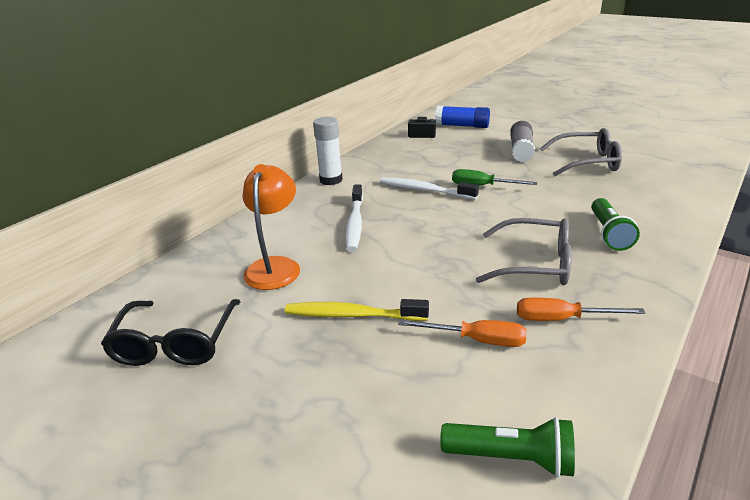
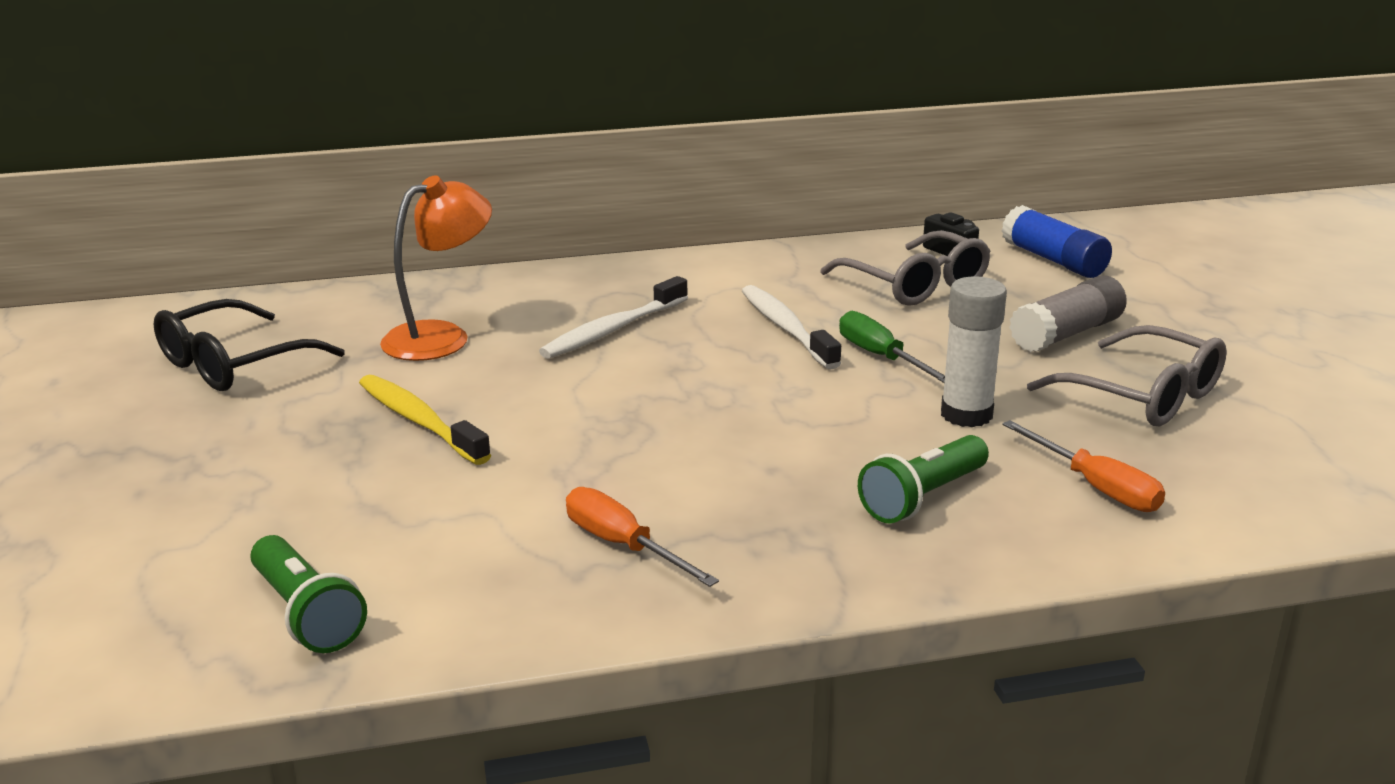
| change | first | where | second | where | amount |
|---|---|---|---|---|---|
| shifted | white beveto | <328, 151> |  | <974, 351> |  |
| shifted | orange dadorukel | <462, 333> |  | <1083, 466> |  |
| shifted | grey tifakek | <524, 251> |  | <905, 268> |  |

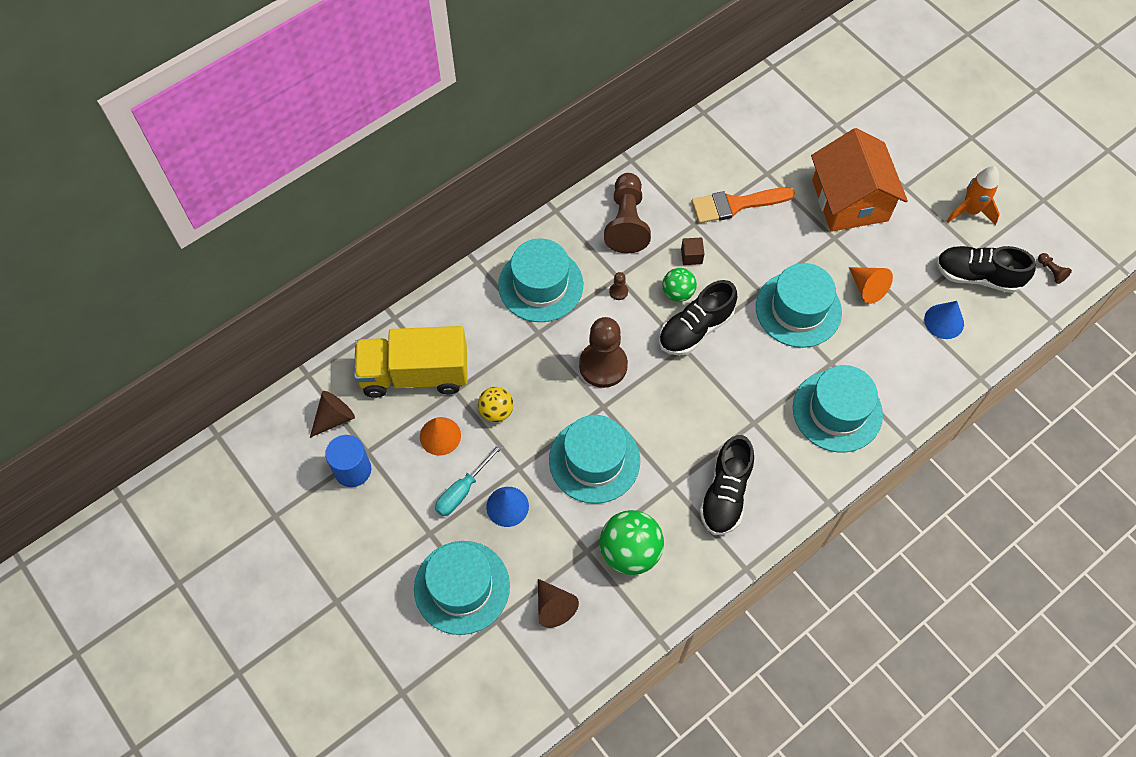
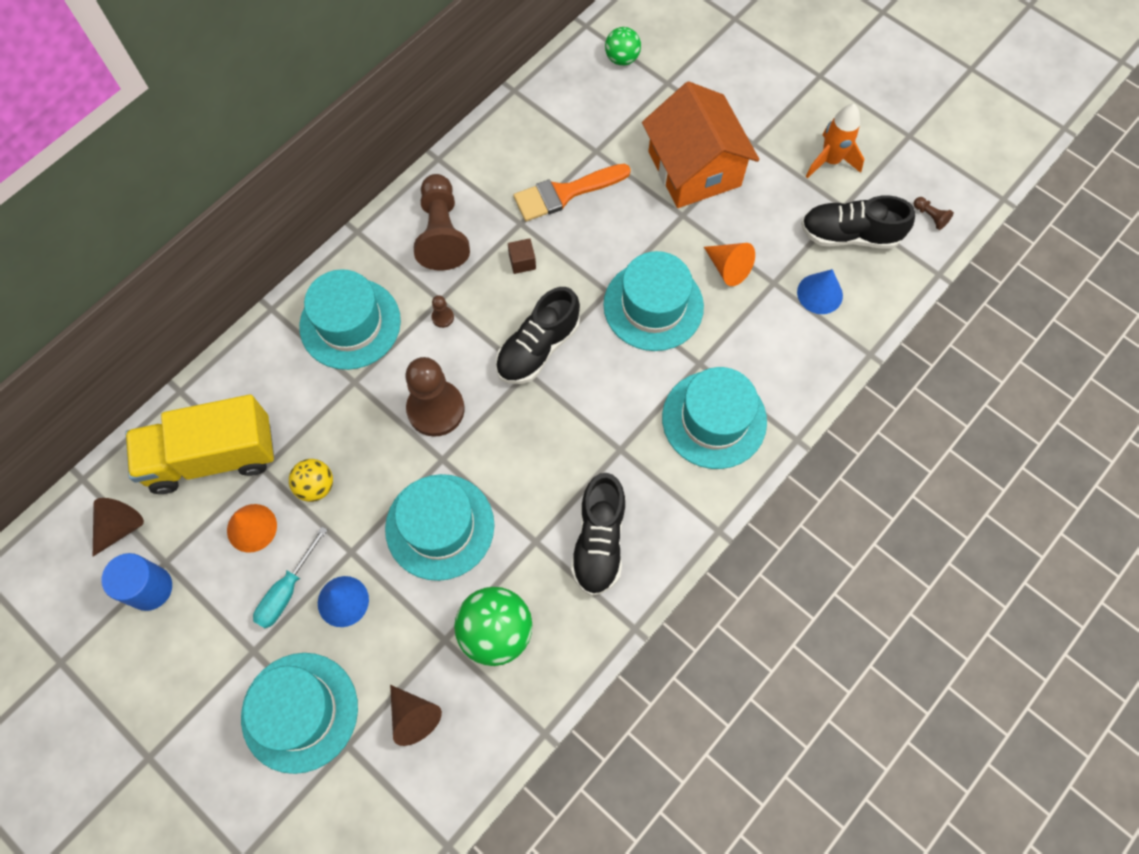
| change | first | where | second | where | amount |
|---|---|---|---|---|---|
| shifted | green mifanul | <680, 285> |  | <623, 46> |  |

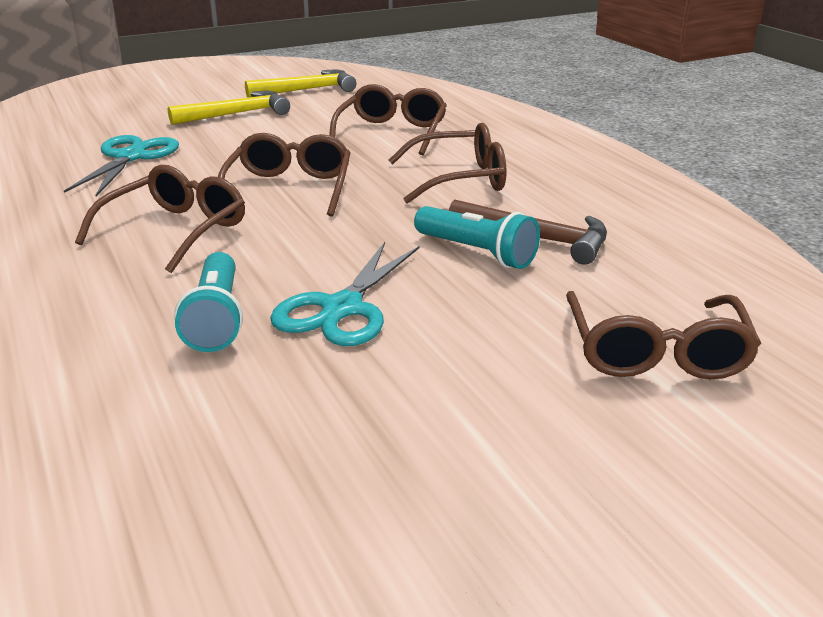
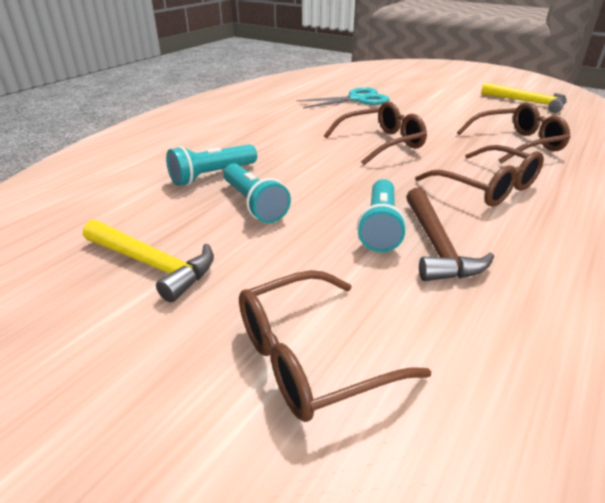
| change | first | where | second | where | amount |
|---|---|---|---|---|---|
| gone | brown tifakek | <160, 219> |  |  |  |
| shifted | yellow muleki | <229, 108> |  | <148, 261> |  |
| swapped | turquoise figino | <345, 294> | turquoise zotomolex | <257, 193> |  |

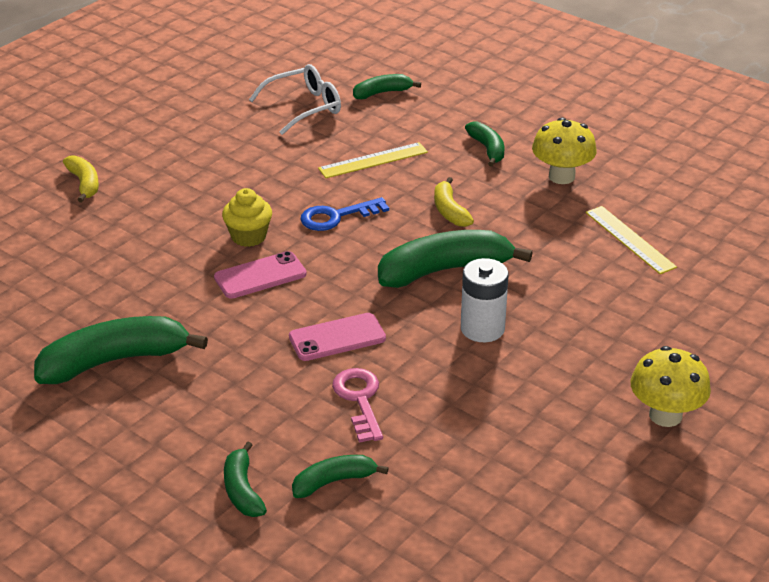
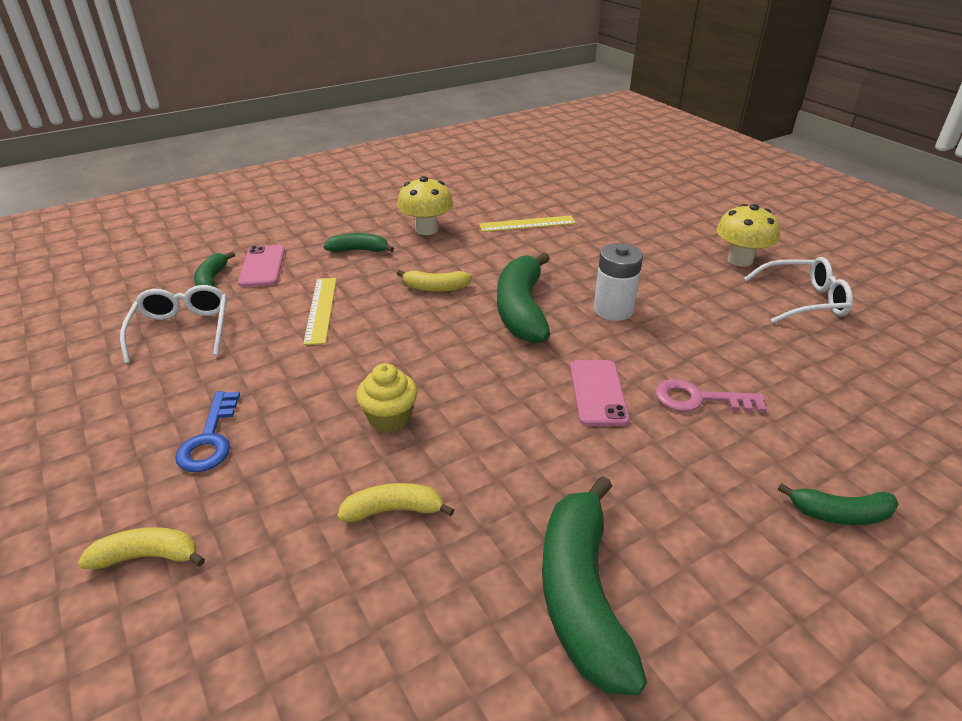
| change | first | where | second | where | amount |
|---|---|---|---|---|---|
| gone | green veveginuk | <340, 476> |  |  |  |
| new |  |  | yellow veveginuk | <395, 502> |  |
| new |  |  | white tifakek | <798, 290> |  |
| shifted | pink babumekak | <260, 275> |  | <261, 266> |  |
| shifted | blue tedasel | <344, 214> |  | <207, 431> |  |

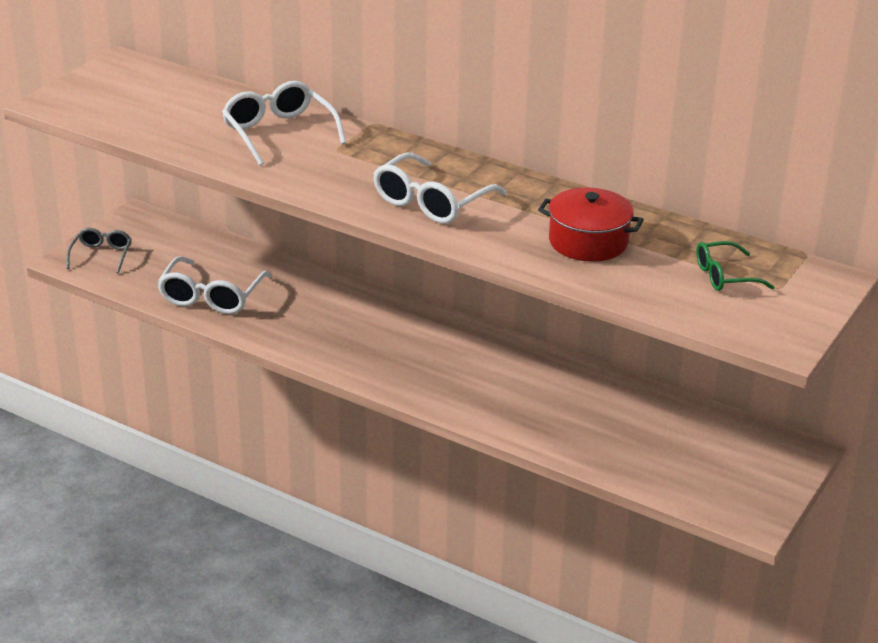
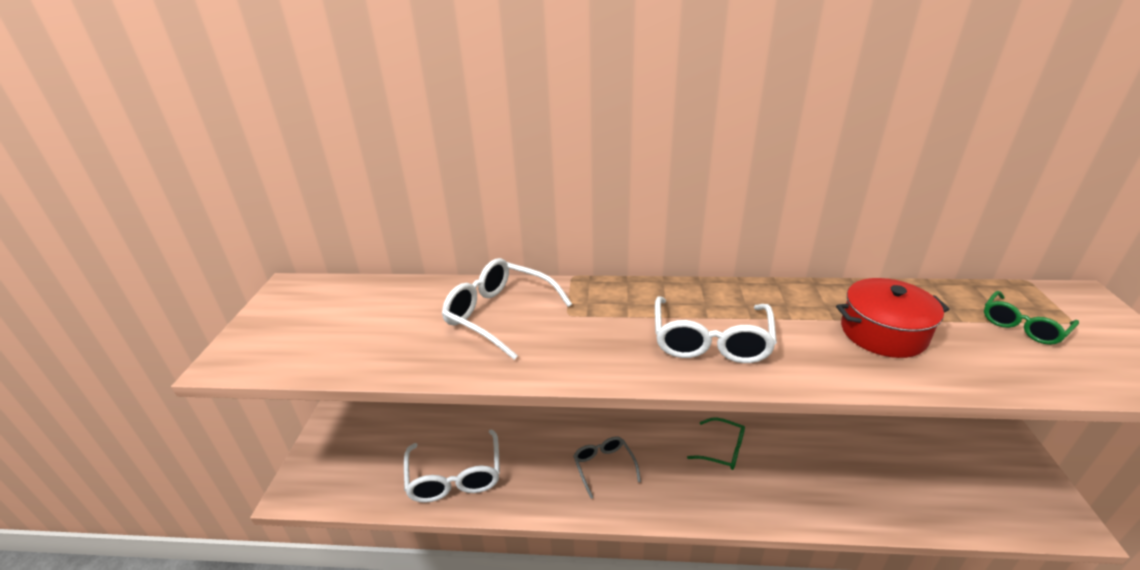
| change | first | where | second | where | amount |
|---|---|---|---|---|---|
| new |  |  | green tifakek | <716, 443> |  |
| shifted | grey tifakek | <99, 250> |  | <607, 468> |  |

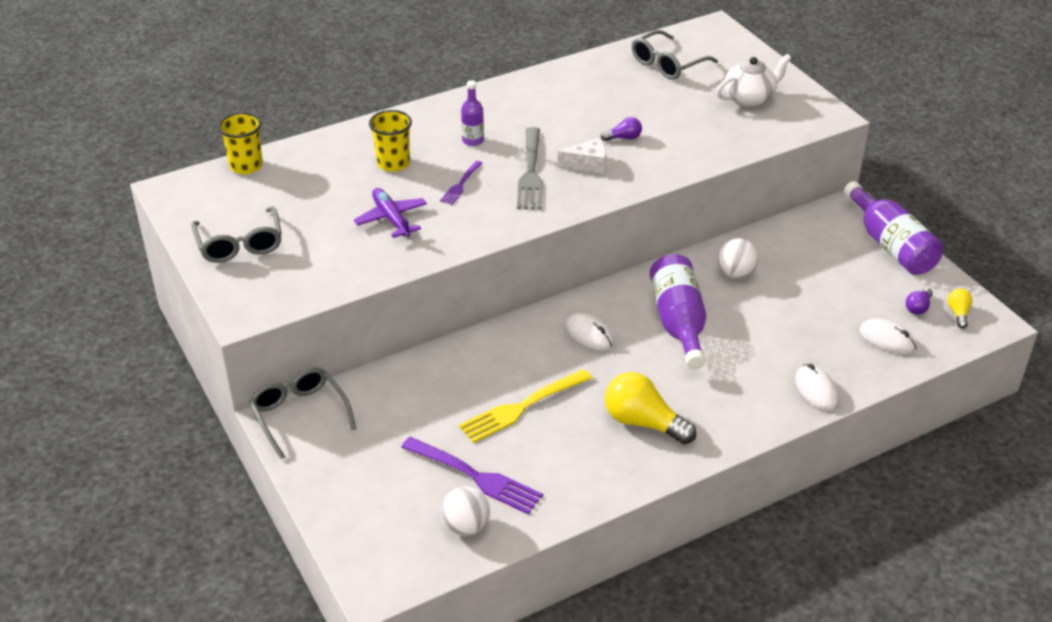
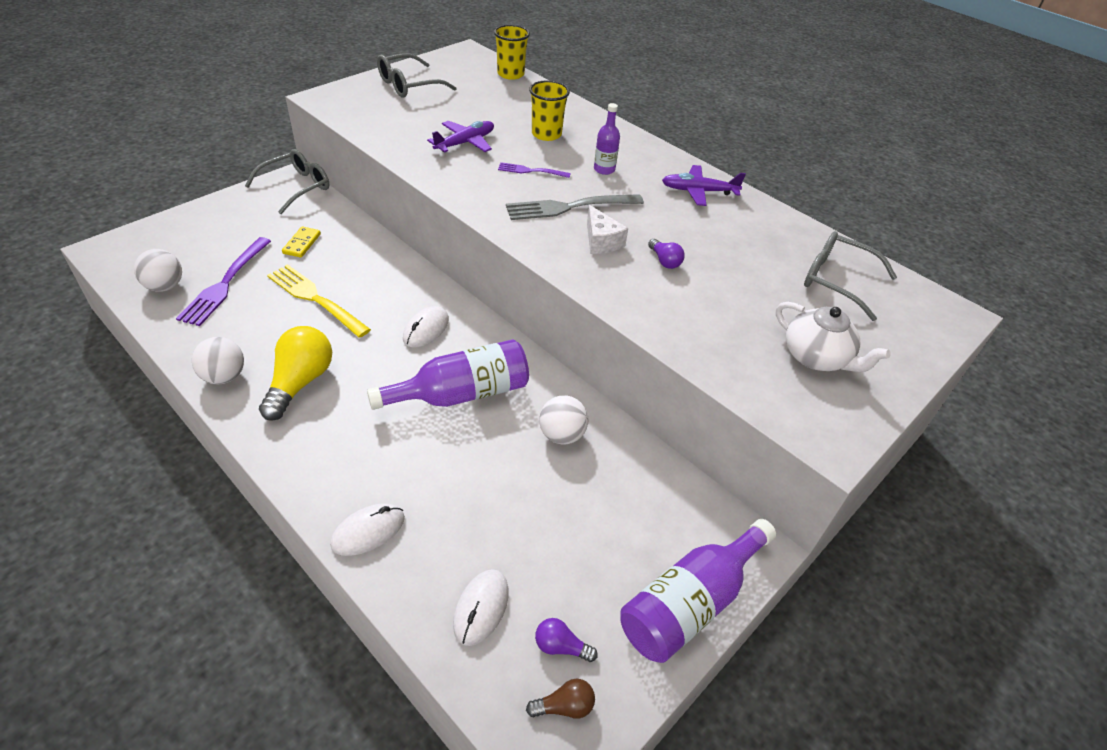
| change | first | where | second | where | amount |
|---|---|---|---|---|---|
| new |  |  | white mifanul | <218, 360> |  |
| new |  |  | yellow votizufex | <301, 242> |  |
| new |  |  | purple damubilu | <704, 185> |  |
| repainted | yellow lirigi | <960, 308> | brown lirigi | <560, 699> |  |

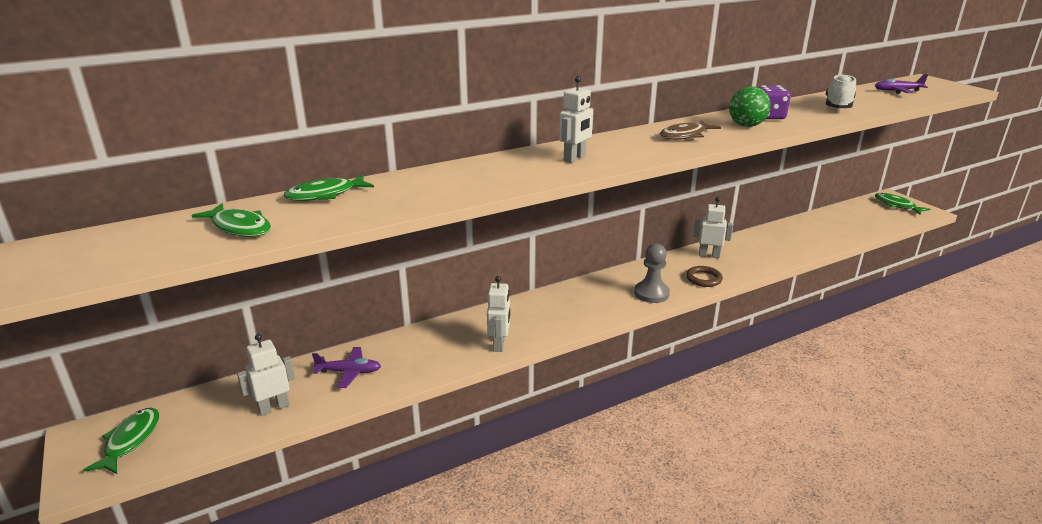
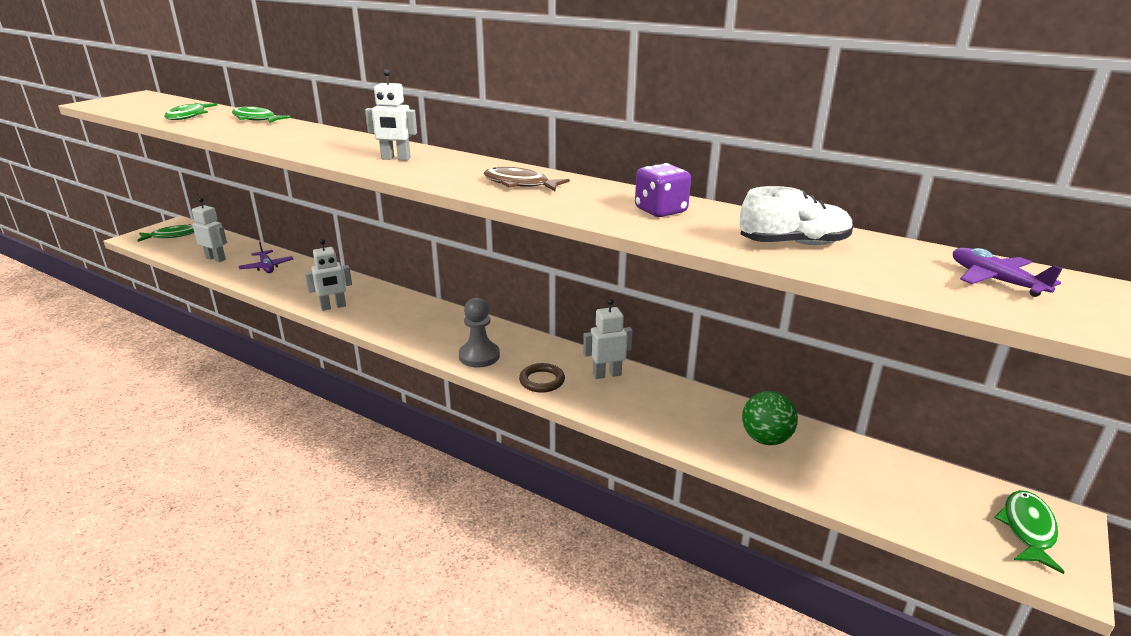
| change | first | where | second | where | amount |
|---|---|---|---|---|---|
| shifted | green mifanul | <750, 106> |  | <770, 418> |  |
| rotated | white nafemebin | <713, 228> |  | <608, 338> | 90 degrees counterclockwise |

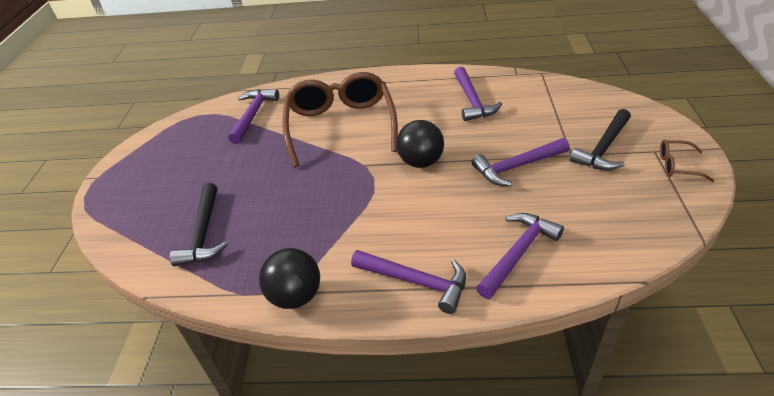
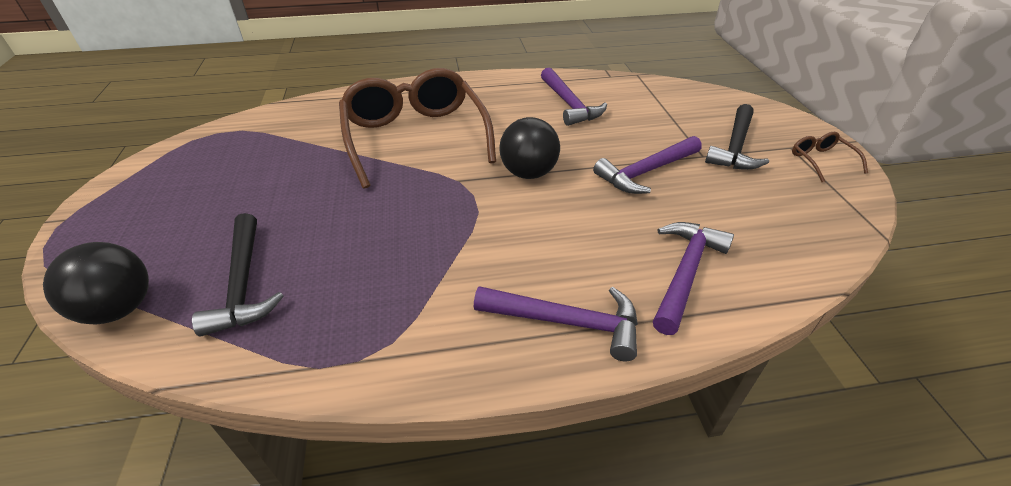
| change | first | where | second | where | amount |
|---|---|---|---|---|---|
| gone | purple muleki | <253, 116> |  |  |  |
| shifted | black mifanul | <289, 278> |  | <96, 283> |  |
| rotated | brown tifakek | <687, 161> |  | <830, 157> | 75 degrees clockwise |

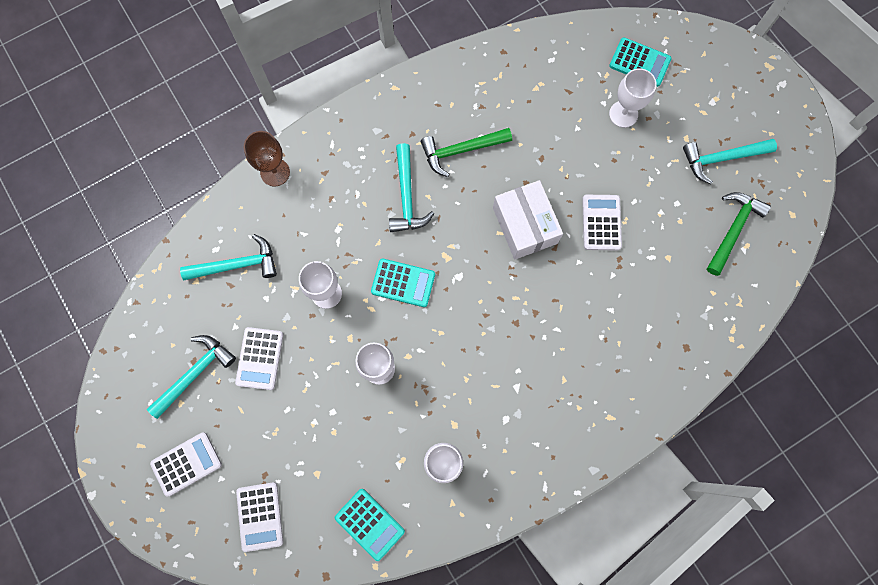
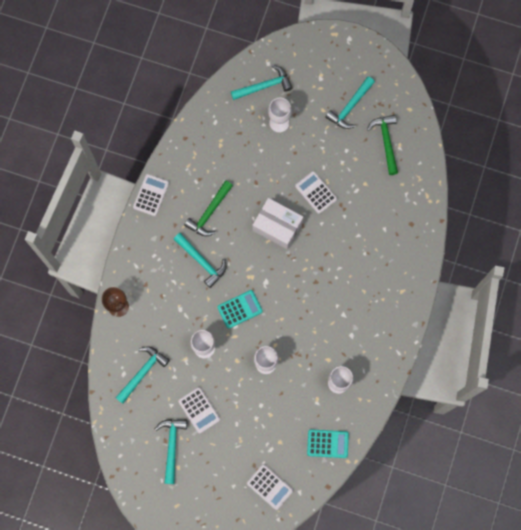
| change | first | where | second | where | amount |
|---|---|---|---|---|---|
| shifted | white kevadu | <186, 464> |  | <151, 195> |  |
| swapped | turquoise kevadu | <640, 62> | turquoise muleki | <262, 82> |  |

